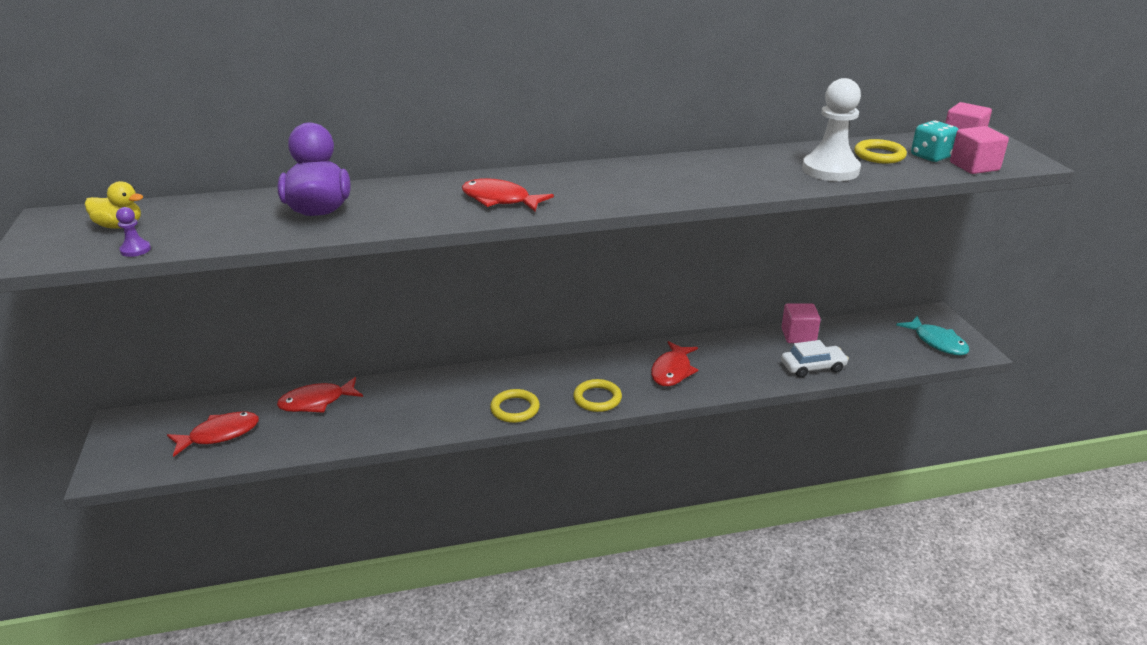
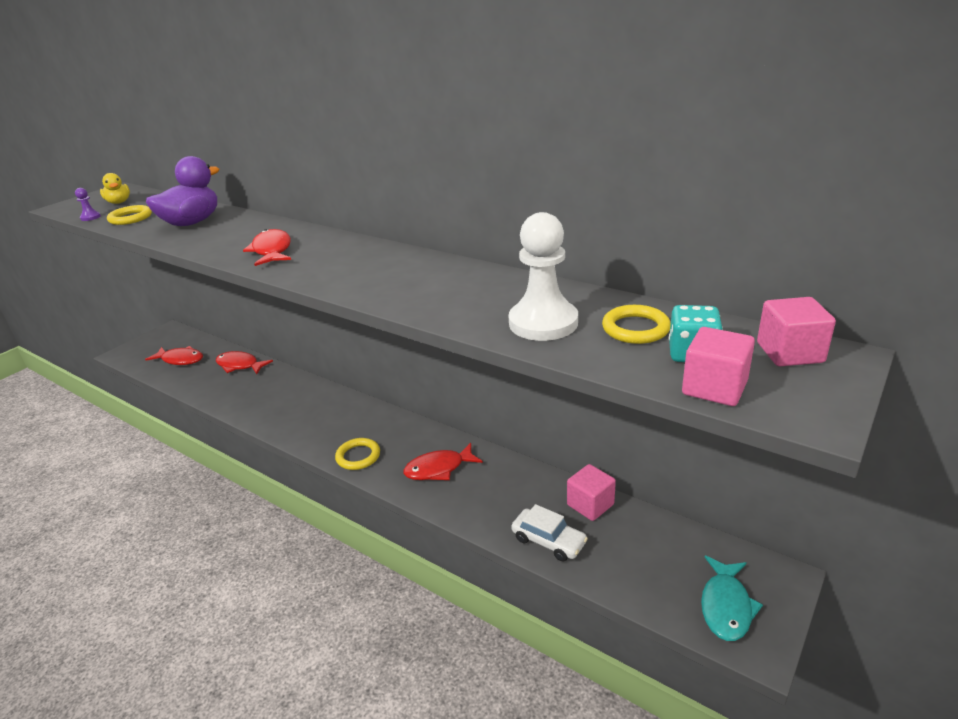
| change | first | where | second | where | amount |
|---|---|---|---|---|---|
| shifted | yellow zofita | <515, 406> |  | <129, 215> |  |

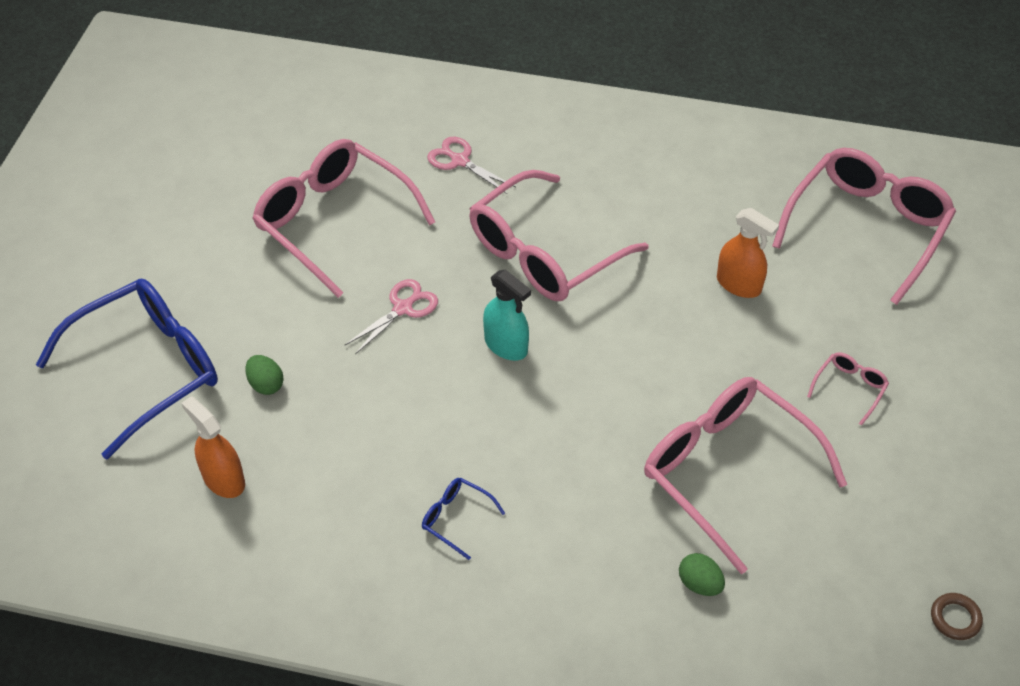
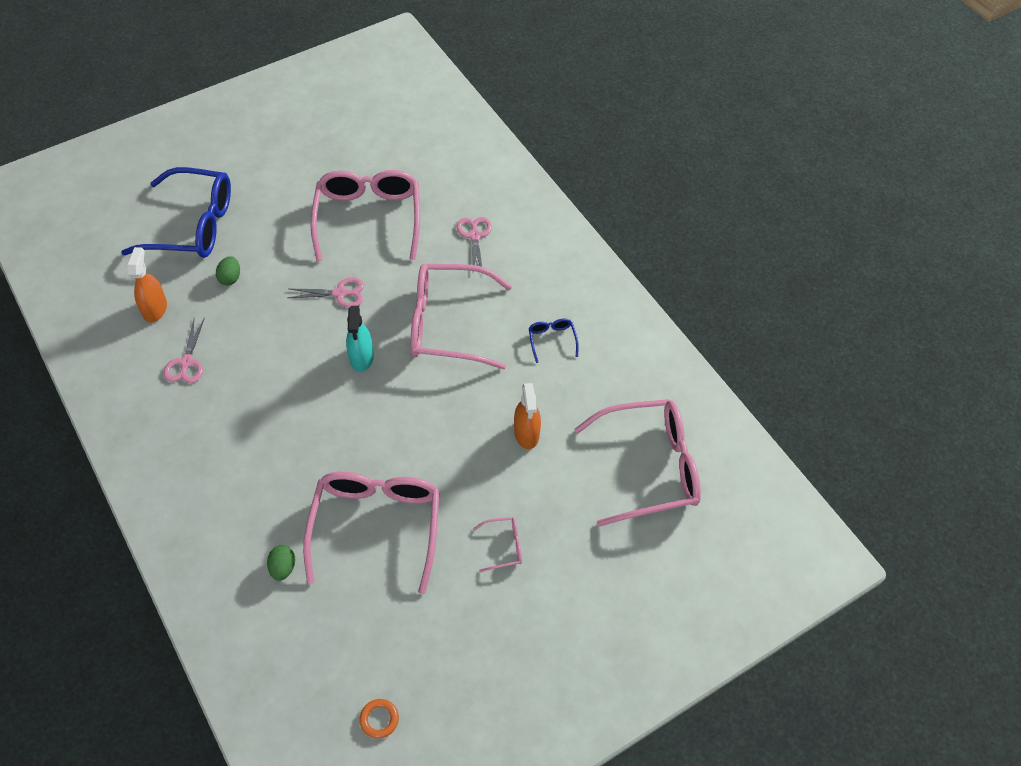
| change | first | where | second | where | amount |
|---|---|---|---|---|---|
| new |  |  | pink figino | <184, 350> |  |
| shifted | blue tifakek | <463, 519> |  | <554, 340> |  |
| repainted | brown zofita | <957, 616> | orange zofita | <379, 719> |  |

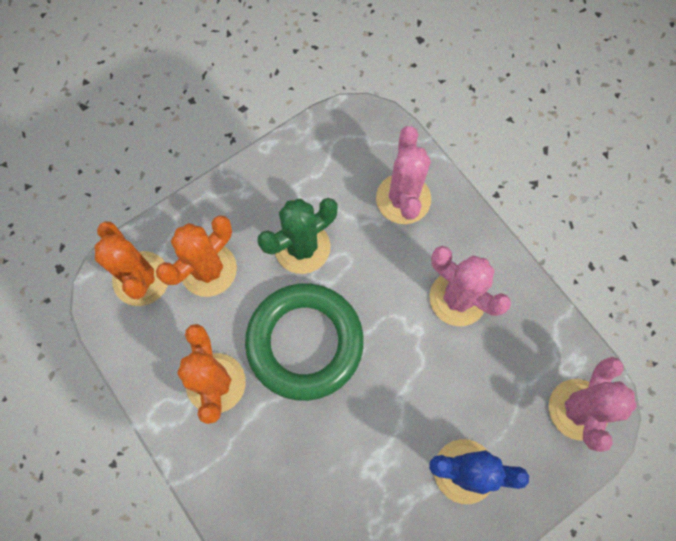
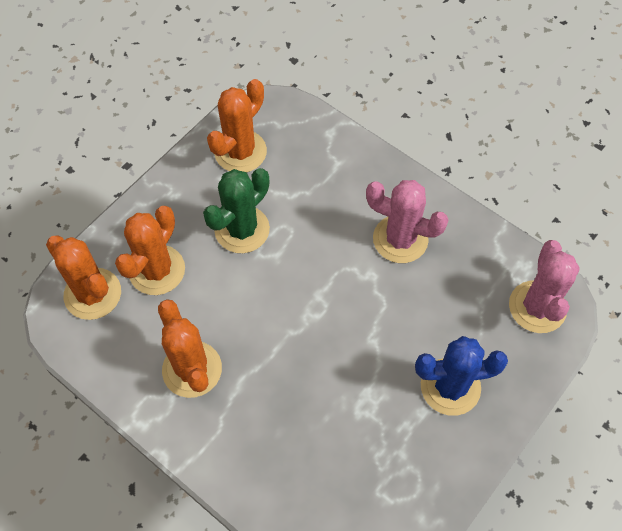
| change | first | where | second | where | amount |
|---|---|---|---|---|---|
| gone | green zofita | <304, 342> |  |  |  |
| gone | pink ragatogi | <403, 175> |  |  |  |
| new |  |  | orange ragatogi | <237, 125> |  |

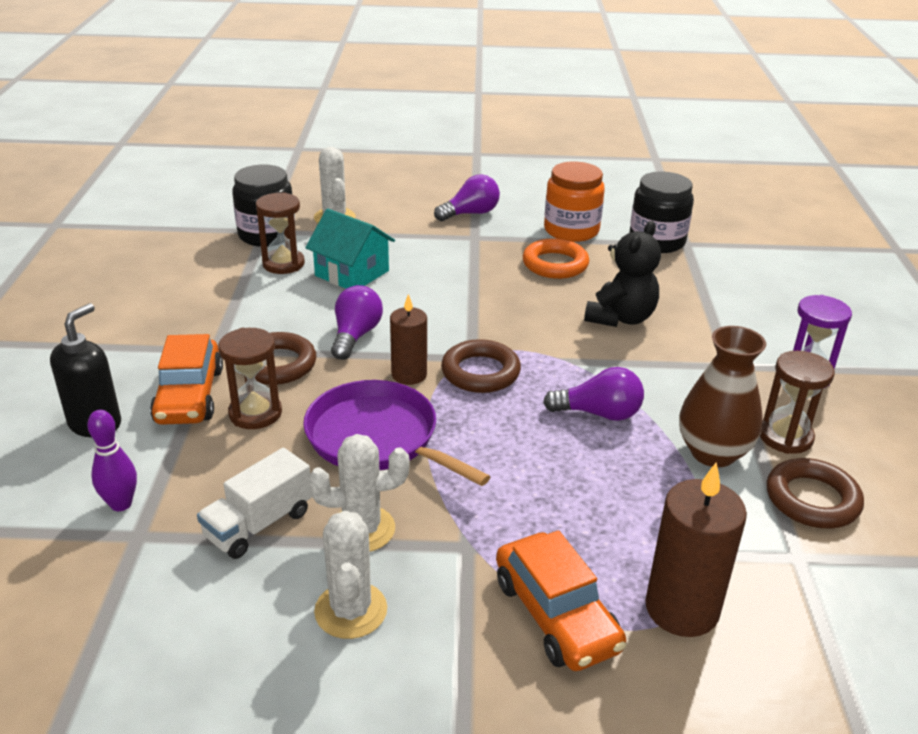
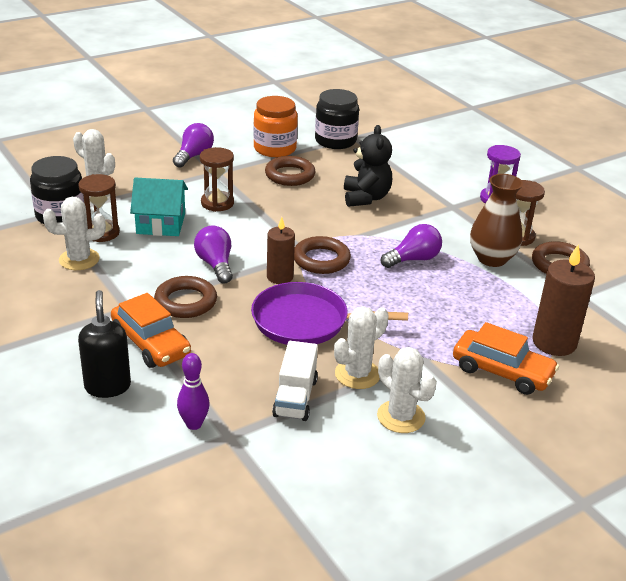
| change | first | where | second | where | amount |
|---|---|---|---|---|---|
| new |  |  | white ragatogi | <74, 233> |  |
| shifted | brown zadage | <250, 378> |  | <217, 179> |  |
| repainted | orange zofita | <556, 259> | brown zofita | <290, 171> |  |

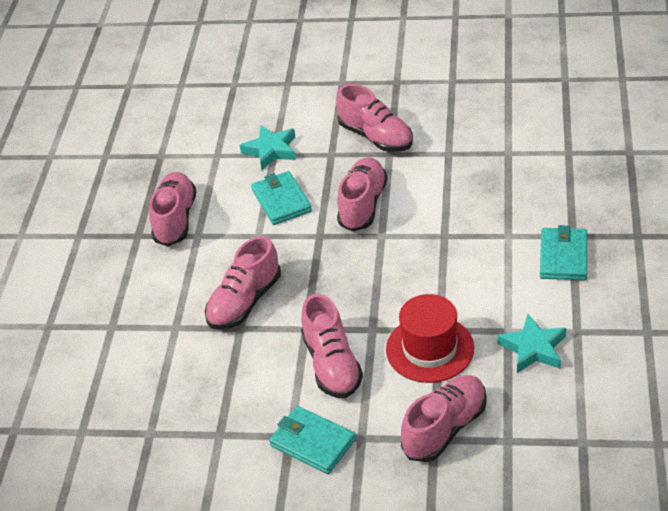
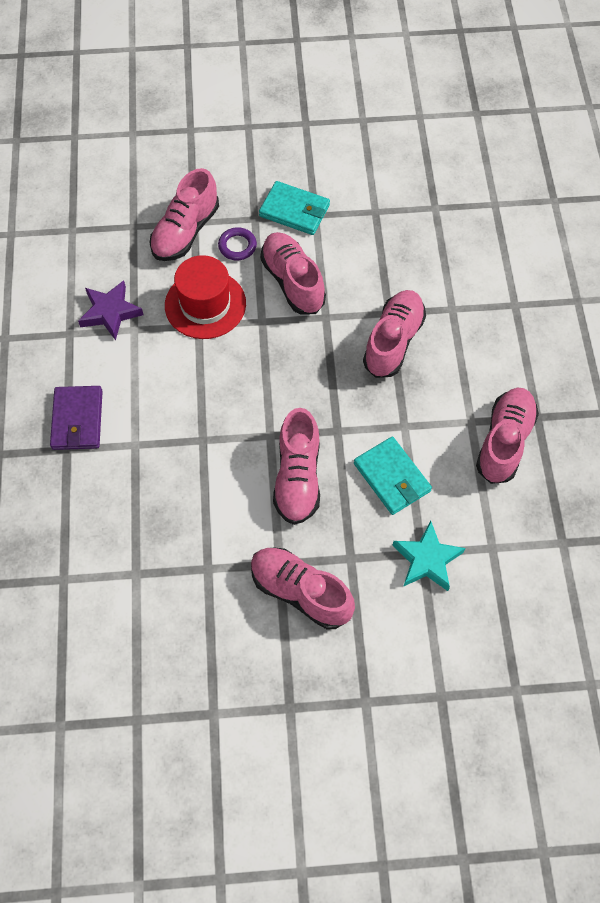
| change | first | where | second | where | amount |
|---|---|---|---|---|---|
| new |  |  | purple zofita | <237, 244> |  |
| repainted | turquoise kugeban | <531, 343> | purple kugeban | <111, 310> |  |
| repainted | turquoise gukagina | <563, 252> | purple gukagina | <76, 418> |  |
| rotated | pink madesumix | <173, 209> |  | <507, 436> | 150 degrees counterclockwise |

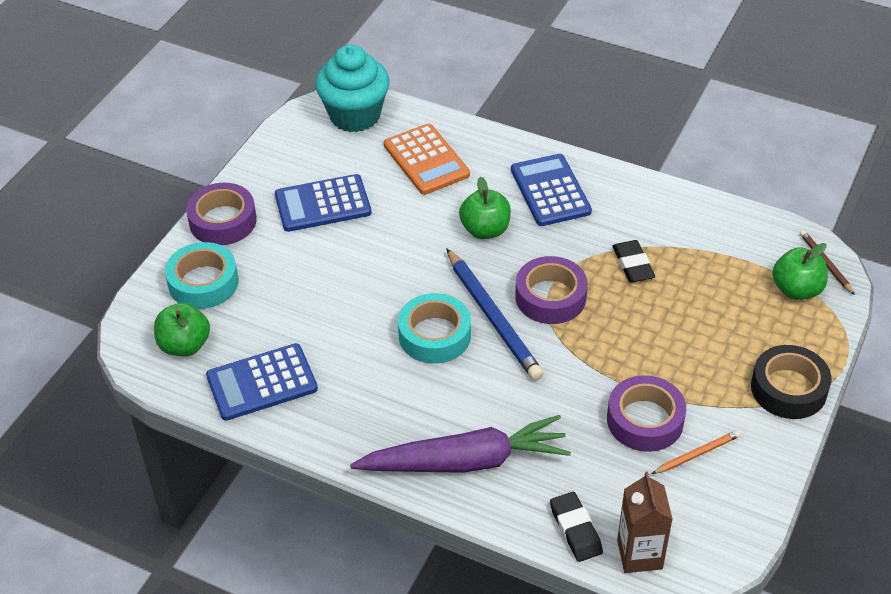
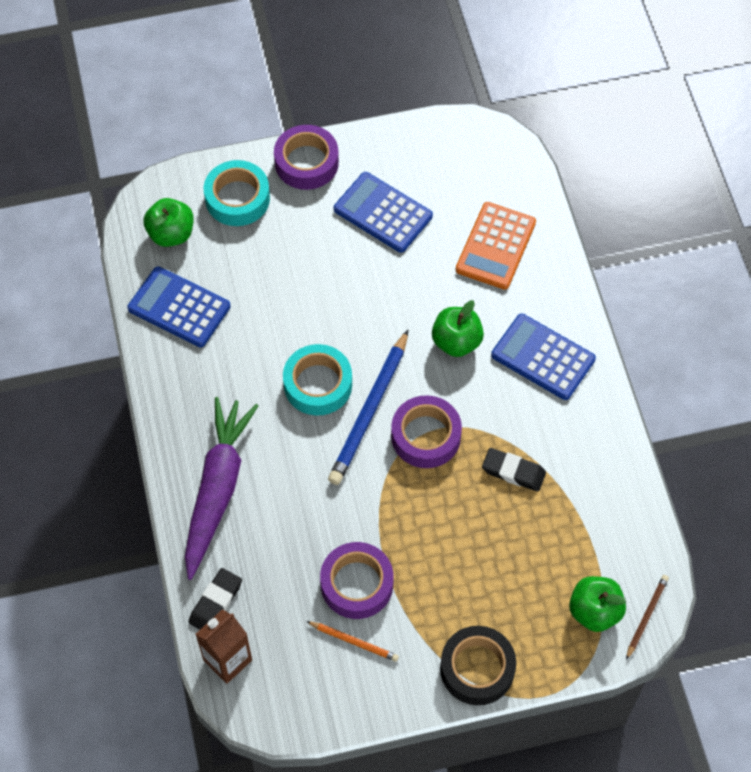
| change | first | where | second | where | amount |
|---|---|---|---|---|---|
| gone | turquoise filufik | <352, 88> |  |  |  |
| rotated | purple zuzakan | <460, 444> |  | <222, 488> | 120 degrees counterclockwise |
| rotated | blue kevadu | <551, 190> |  | <543, 357> | 90 degrees counterclockwise |
| rotated | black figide | <633, 261> |  | <514, 470> | 75 degrees clockwise |

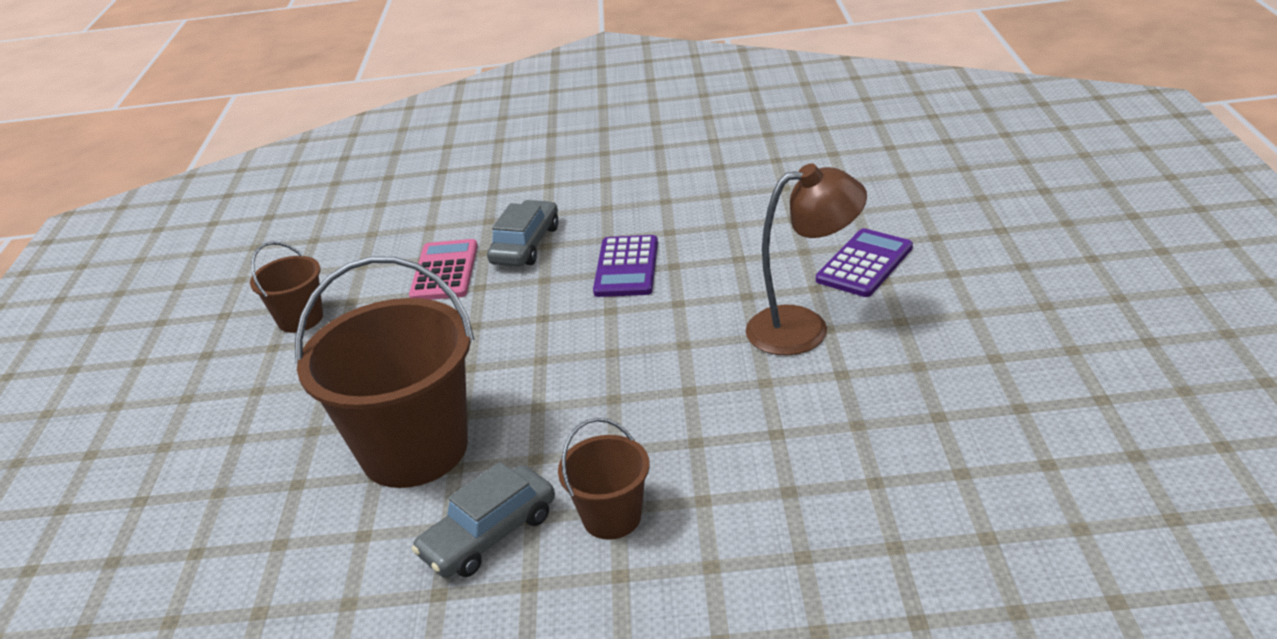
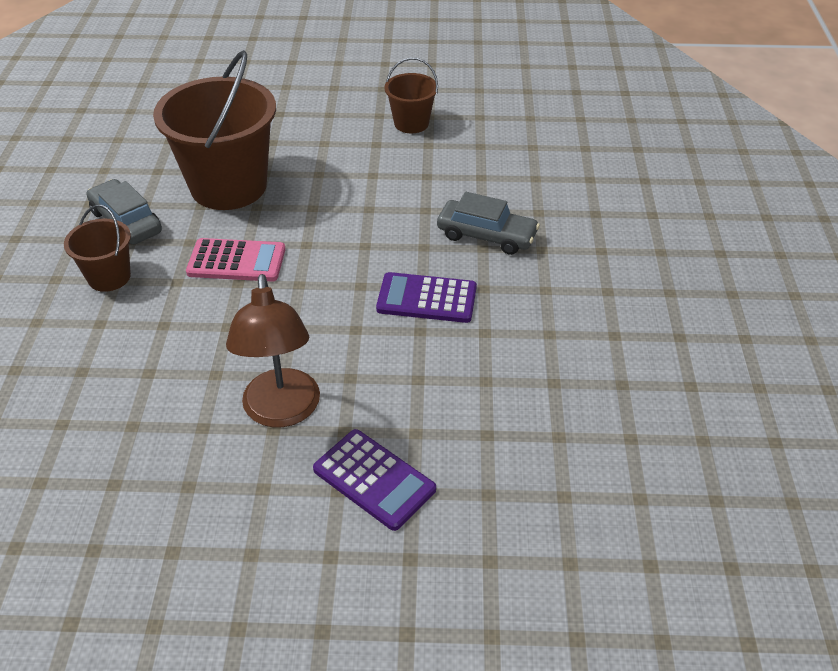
| change | first | where | second | where | amount |
|---|---|---|---|---|---|
| shifted | pink kevadu | <443, 269> |  | <236, 260> |  |

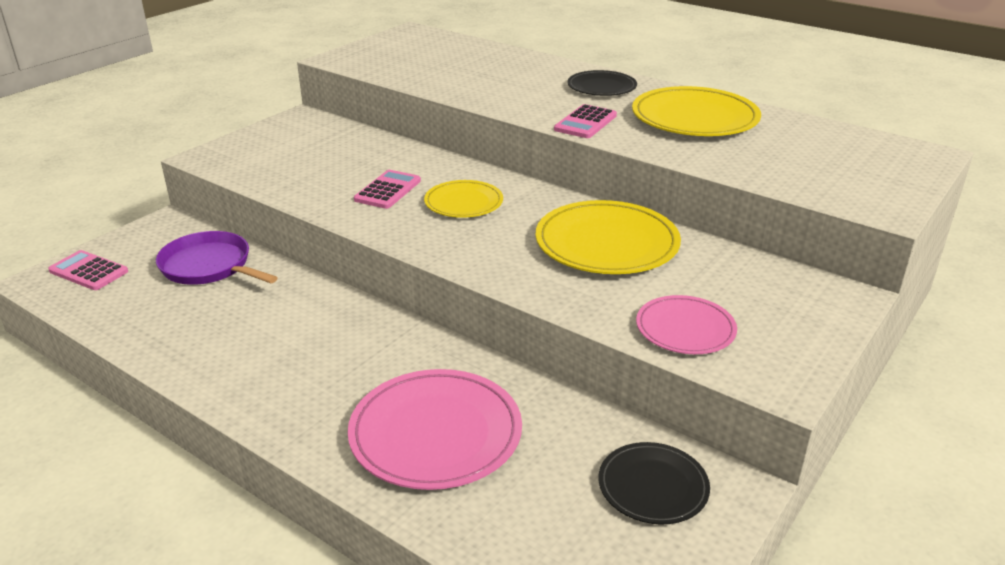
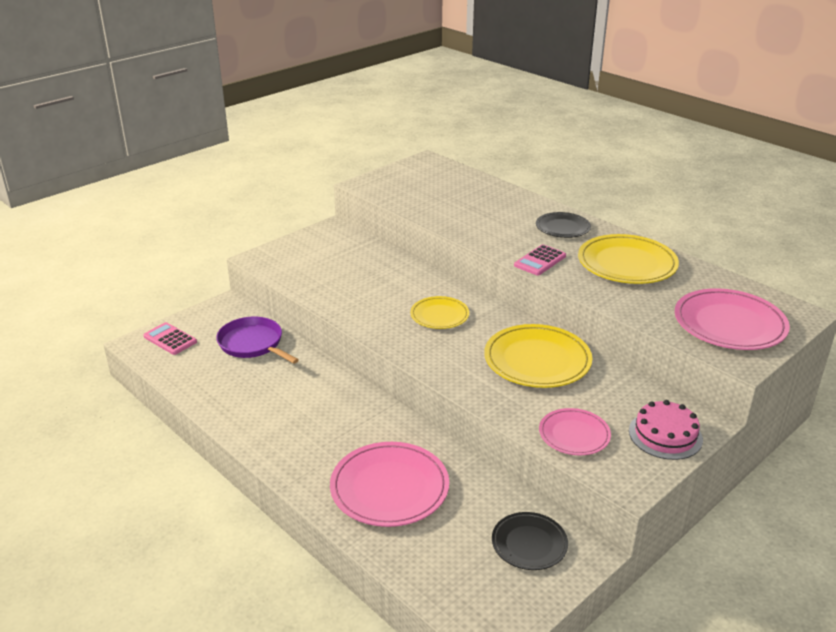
| change | first | where | second | where | amount |
|---|---|---|---|---|---|
| gone | pink kevadu | <387, 189> |  |  |  |
| new |  |  | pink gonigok | <666, 430> |  |
| new |  |  | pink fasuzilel | <732, 319> |  |

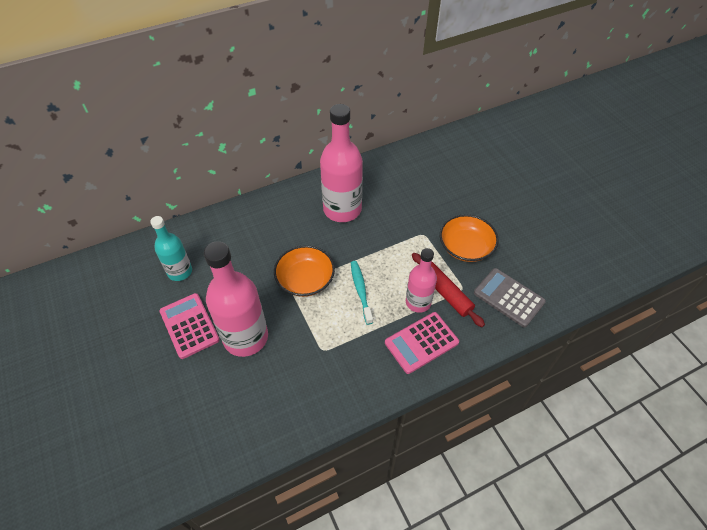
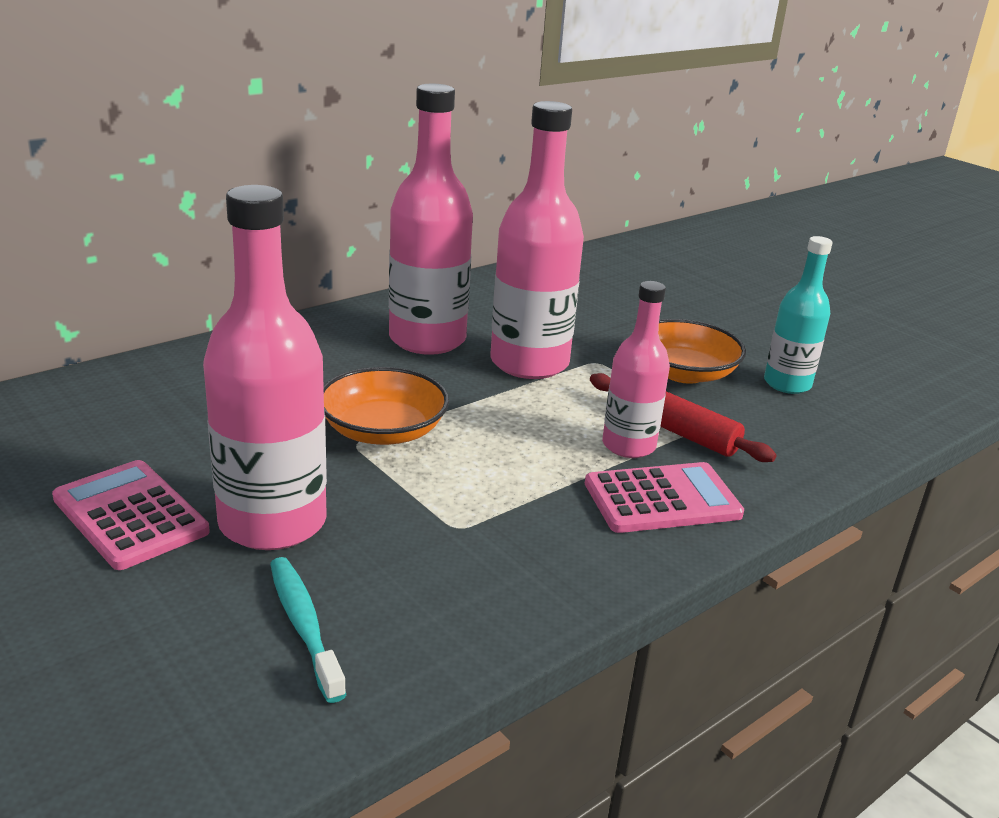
| change | first | where | second | where | amount |
|---|---|---|---|---|---|
| gone | grey kevadu | <510, 297> |  |  |  |
| new |  |  | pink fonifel | <537, 240> |  |
| shifted | turquoise fonifel | <171, 248> |  | <798, 315> |  |
| shifted | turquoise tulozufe | <362, 293> |  | <308, 630> |  |
| rotated | pink kevadu | <422, 343> |  | <664, 497> | 150 degrees counterclockwise |

